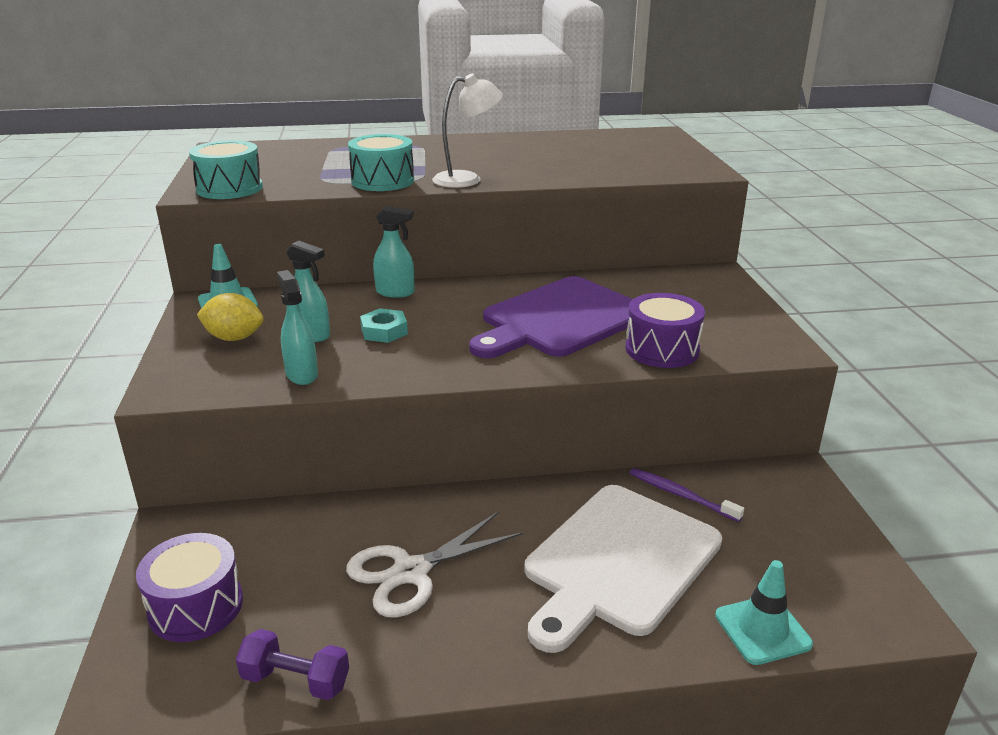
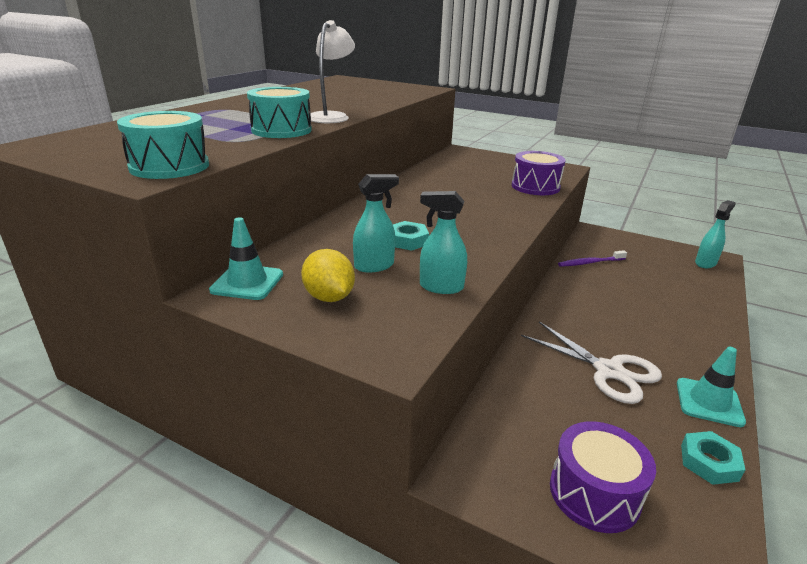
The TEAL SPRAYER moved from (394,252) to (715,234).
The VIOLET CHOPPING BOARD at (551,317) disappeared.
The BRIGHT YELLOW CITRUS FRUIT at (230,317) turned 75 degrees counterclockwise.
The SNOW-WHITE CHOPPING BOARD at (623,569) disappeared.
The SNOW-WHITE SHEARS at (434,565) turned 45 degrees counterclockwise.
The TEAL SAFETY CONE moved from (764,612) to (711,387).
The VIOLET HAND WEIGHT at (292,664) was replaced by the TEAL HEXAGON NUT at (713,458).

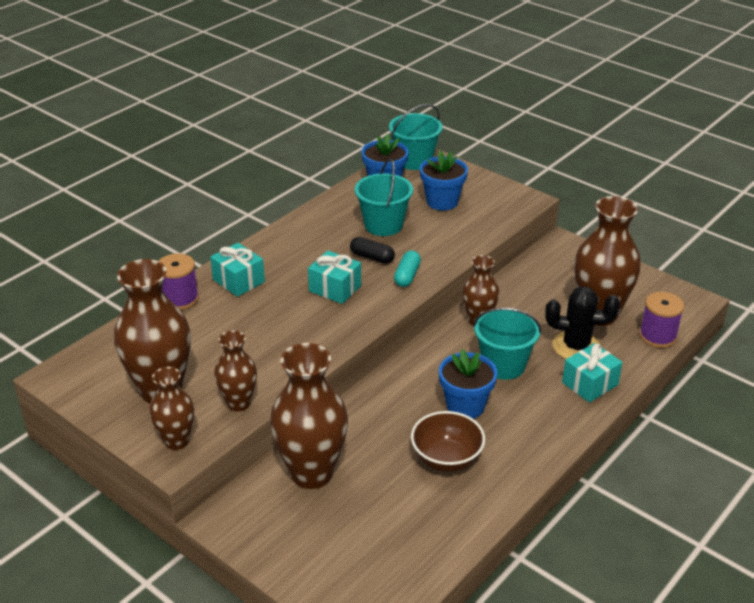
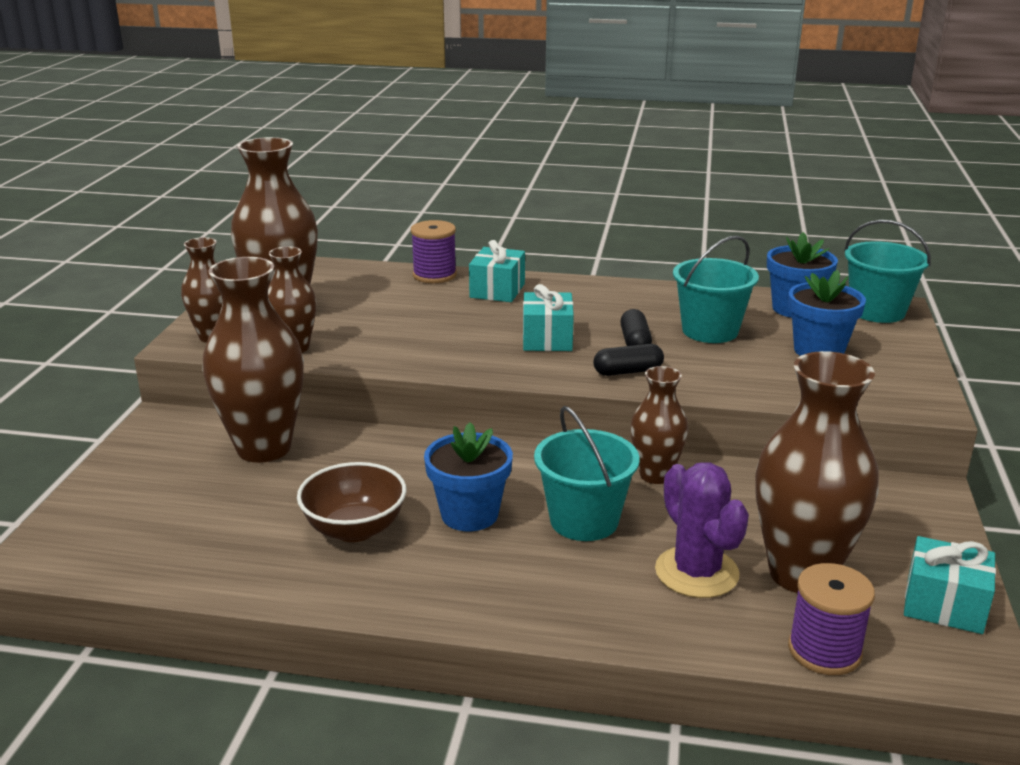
The TEAL PILL SHAPE at (407,269) became the EBONY PILL SHAPE at (628,360).
The EBONY CACTUS at (582,322) became the VIOLET CACTUS at (702,530).
The TEAL GIFT moved from (592,373) to (950,585).

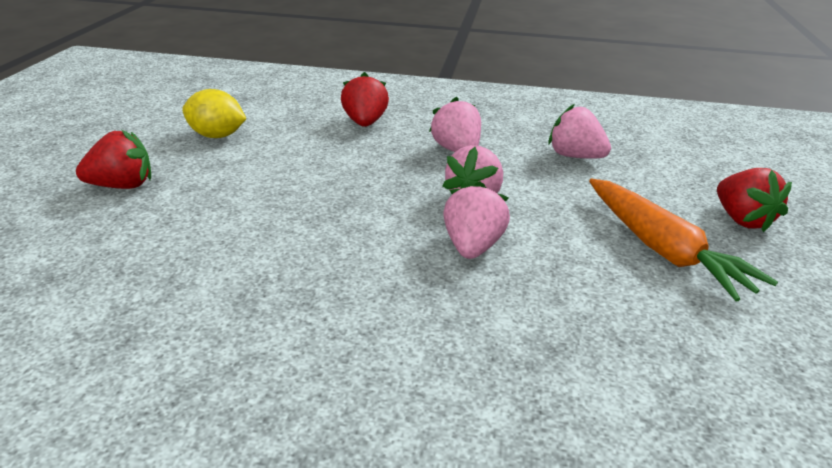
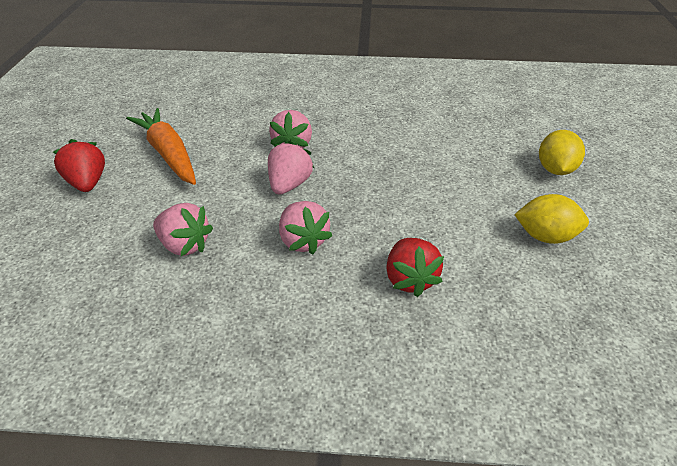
The RED STRAWBERRY at (113,159) was replaced by the BRIGHT YELLOW CITRUS FRUIT at (562,152).

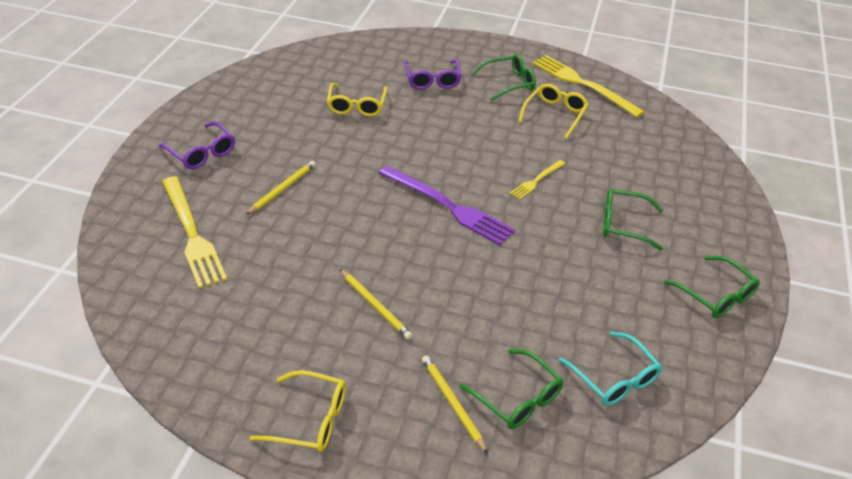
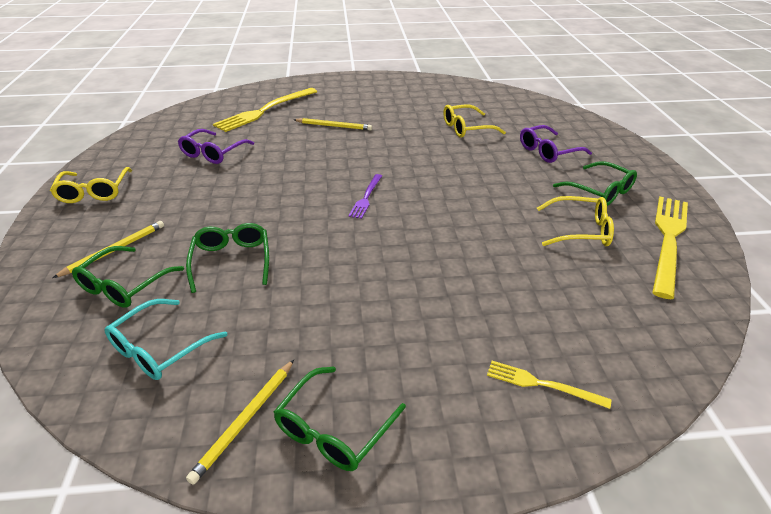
The VIOLET SPECTACLES moved from (197,145) to (216,146).
The BRIGHT YELLOW TABLE FORK moved from (537,180) to (549,385).
The VIOLET TABLE FORK at (447,205) changed to 0.51 times the size.
The LEAF-GREEN SPECTACLES moved from (633,219) to (227,258).
The BRIGHT YELLOW PENCIL moved from (376,304) to (240,422).

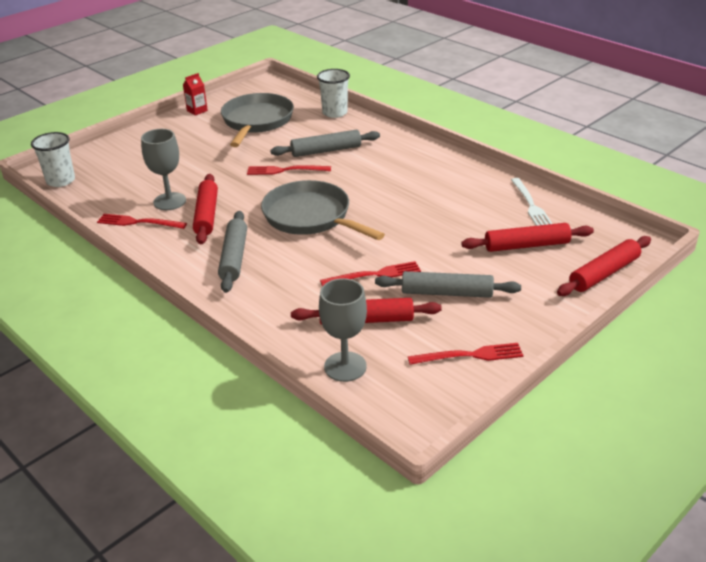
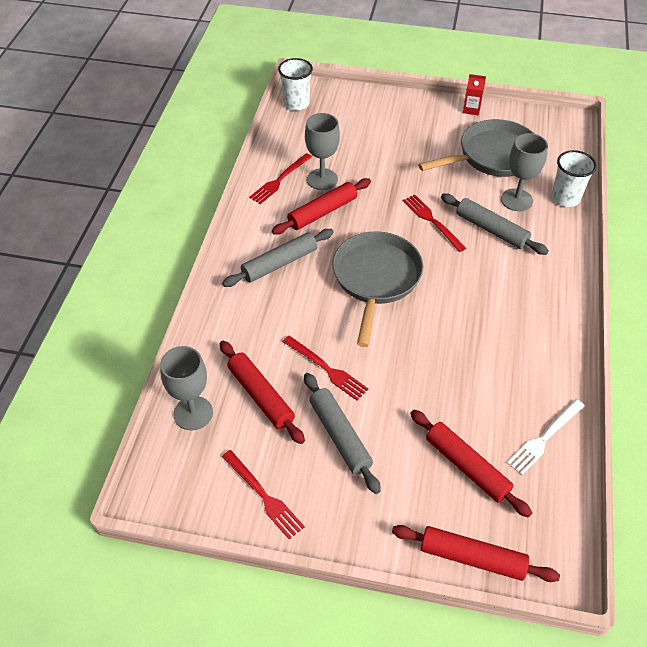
The RED TABLE FORK at (142,221) turned 120 degrees counterclockwise.
The GREY CHALICE at (524,172) appeared.

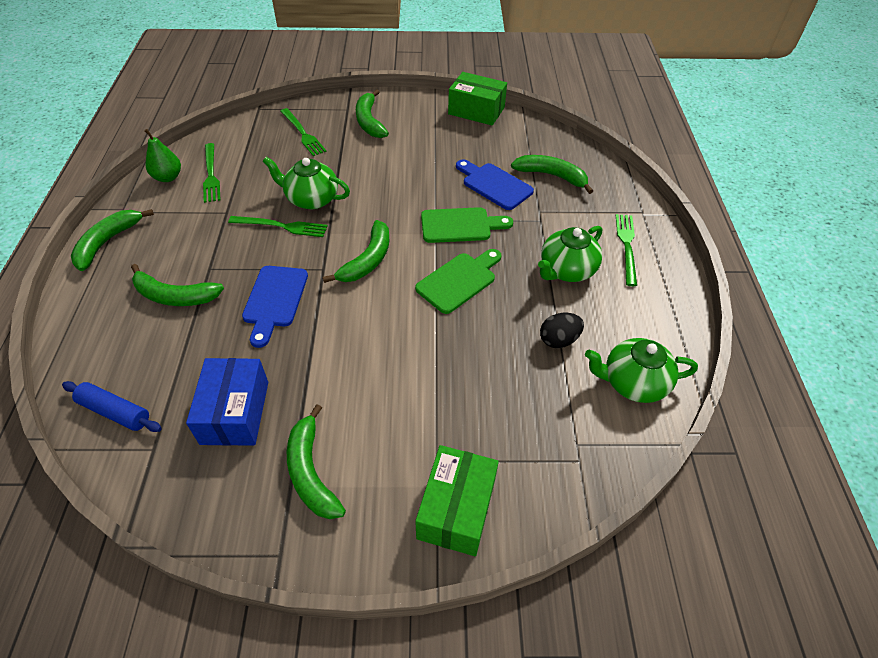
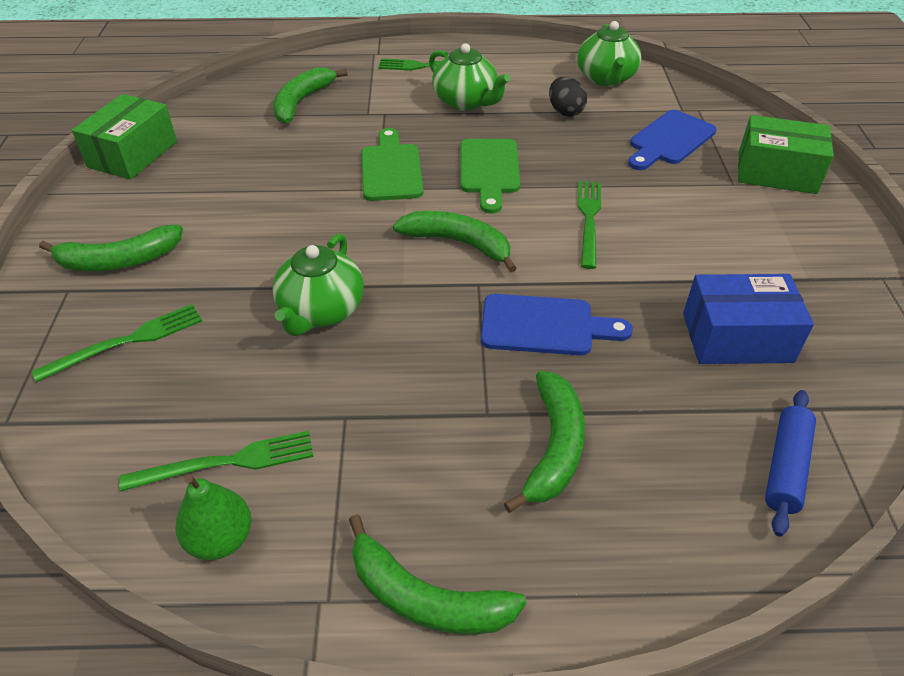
The BLUE CHOPPING BOARD moved from (495,184) to (672,140).
The LEAF-GREEN TABLE FORK moved from (278,226) to (589,225).
The LEAF-GREEN CHOPPING BOARD at (458,281) turned 135 degrees counterclockwise.
The LEAF-GREEN TOY BANANA at (316,461) disappeared.

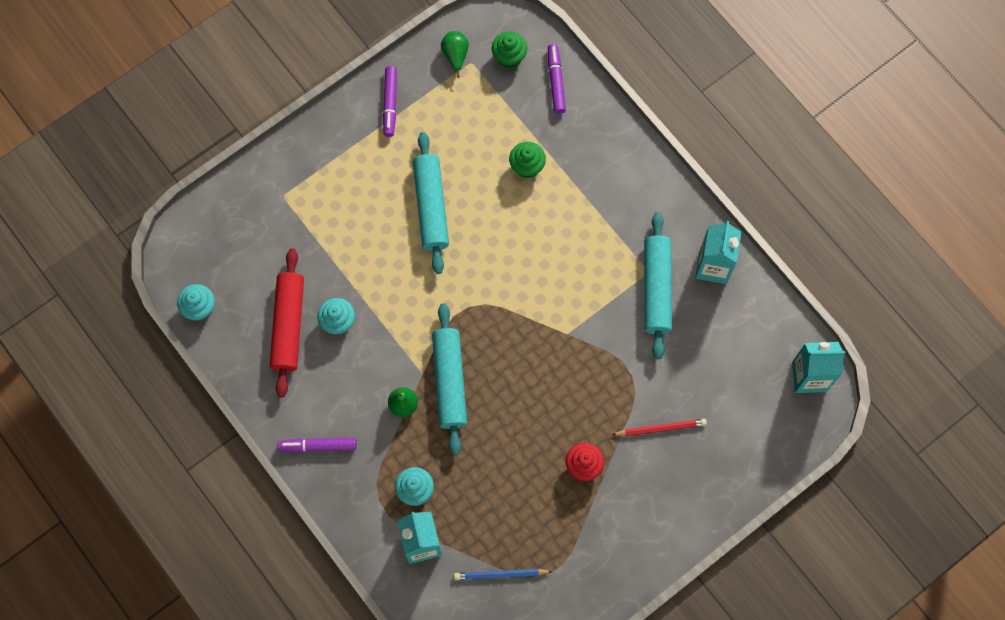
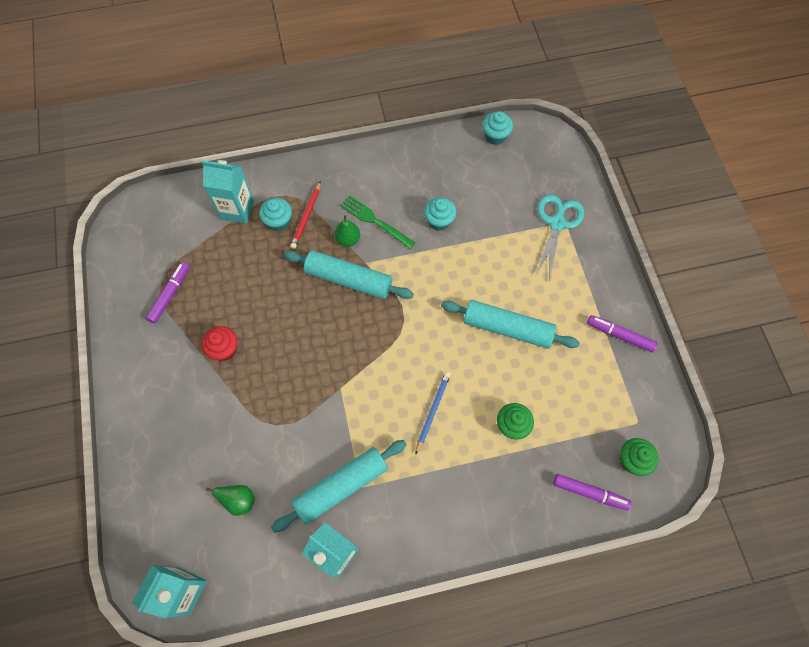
The LEAF-GREEN TOY PEAR moved from (455,54) to (230,500).
The TEAL PASTRY ROLLER at (658,285) turned 60 degrees counterclockwise.
The RED PASTRY ROLLER at (287,322) disappeared.
The RED PENCIL moved from (659,427) to (305,215).
The VIOLET MARKER PEN moved from (317,445) to (168,292).
The BLUE PENCIL moved from (503,574) to (433,413).
The TEAL SHEARS at (559,237) appeared.
The LEAF-GREEN TABLE FORK at (377,222) appeared.

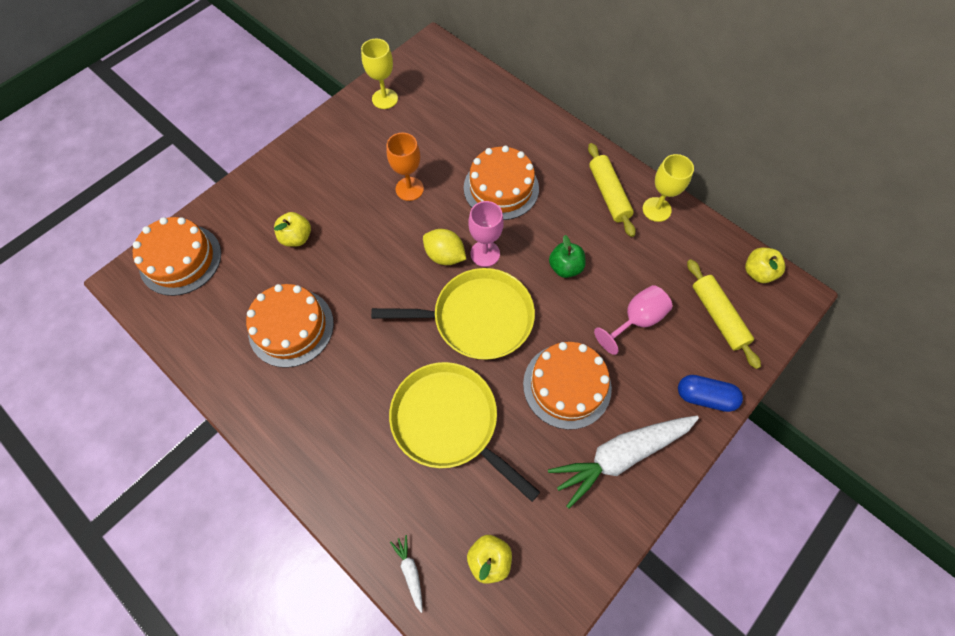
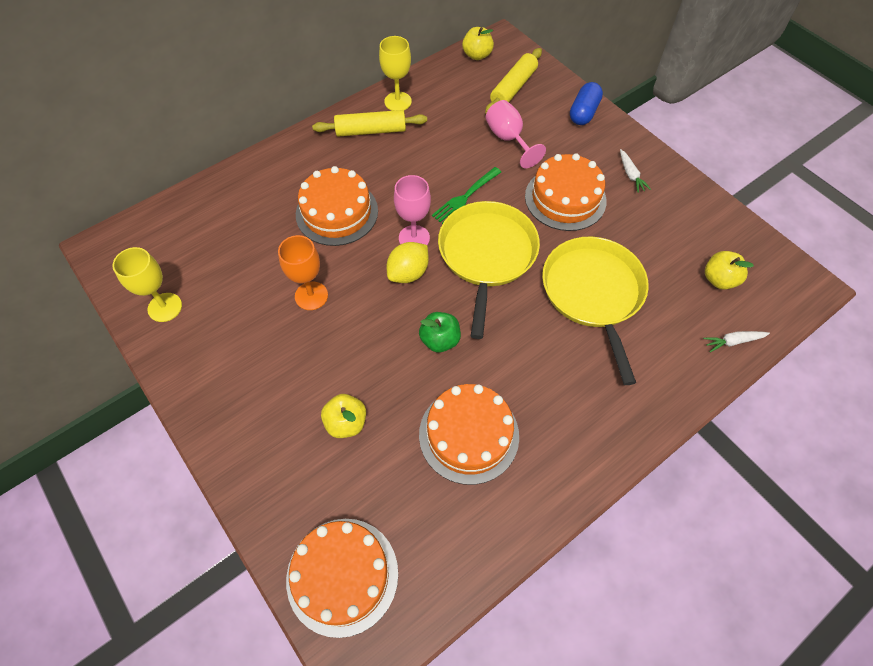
The LEAF-GREEN APPLE FRUIT moved from (567,256) to (440,332).
The BRIGHT YELLOW PASTRY ROLLER at (724,314) turned 45 degrees counterclockwise.
The BRIGHT YELLOW FRYING PAN at (464,432) turned 120 degrees clockwise.
The SNOW-WHITE CARROT at (623,462) changed to 0.42 times the size.
The LEAF-GREEN TABLE FORK at (466,195) appeared.

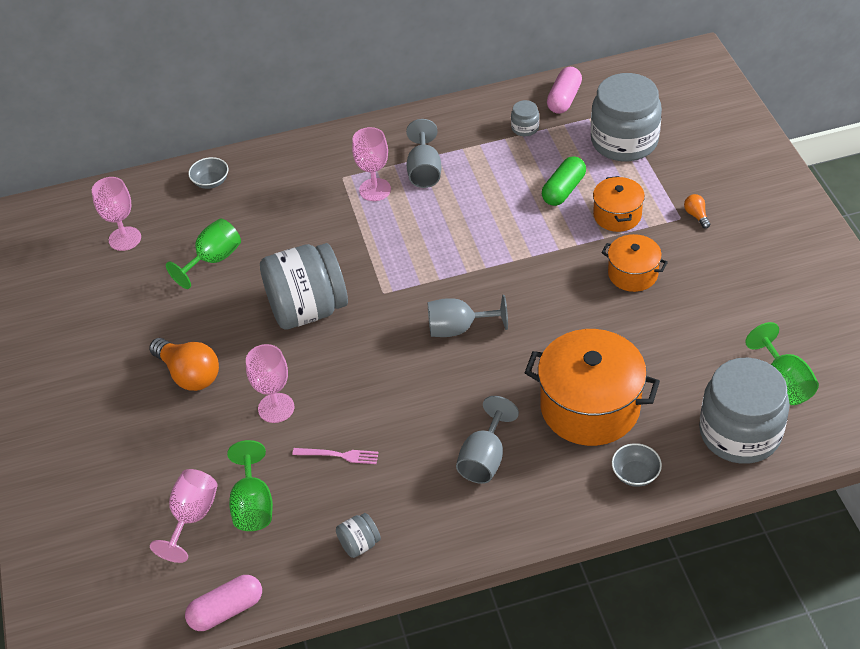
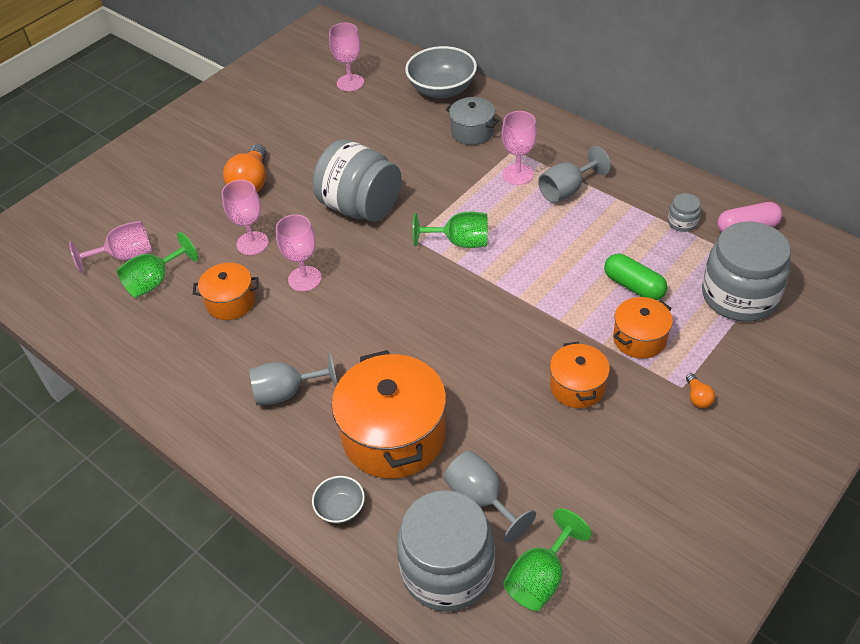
The LEAF-GREEN PILL SHAPE at (564,181) turned 45 degrees clockwise.
The GREY SERVING BOWL at (208,173) changed to 1.97 times the size.
The BRIGHT ORANGE LIGHT BULB at (697,211) turned 135 degrees clockwise.
The LEAF-GREEN CHALICE moved from (203,254) to (450,230).
The GREY CHALICE moved from (468,316) to (490,497).
The ROSY TABLE FORK at (335,456) was replaced by the BRIGHT ORANGE STOCKPOT at (226,291).
The GREY JAR at (358,535) disappeared.
The ROSY PILL SHAPE at (223,603) disappeared.
The GREY STOCKPOT at (472,121) appeared.
The ROSY CHALICE at (299,253) appeared.

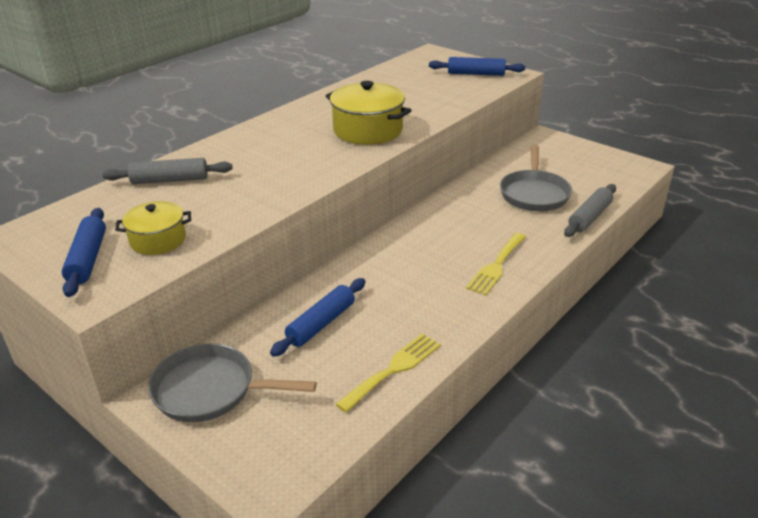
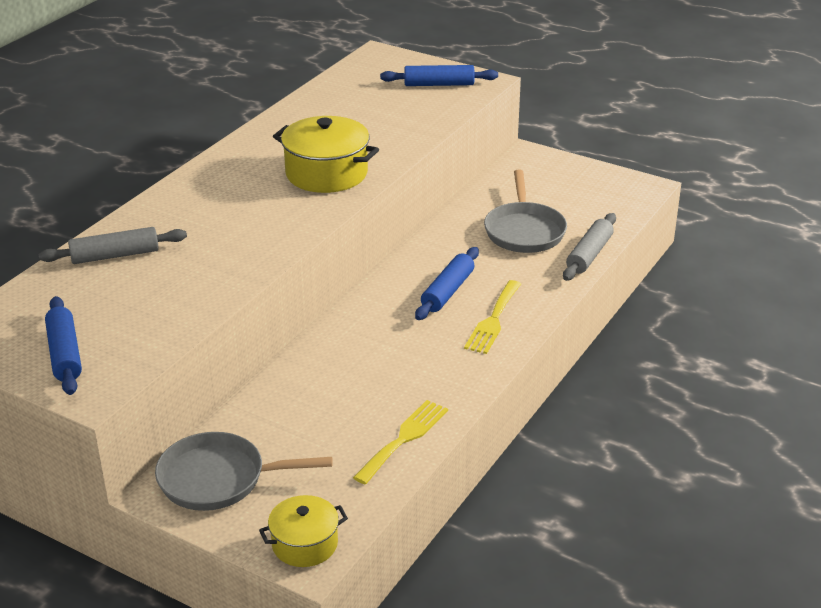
The BRIGHT YELLOW STOCKPOT moved from (153,228) to (303,531).
The BLUE PASTRY ROLLER moved from (318,317) to (447,283).

